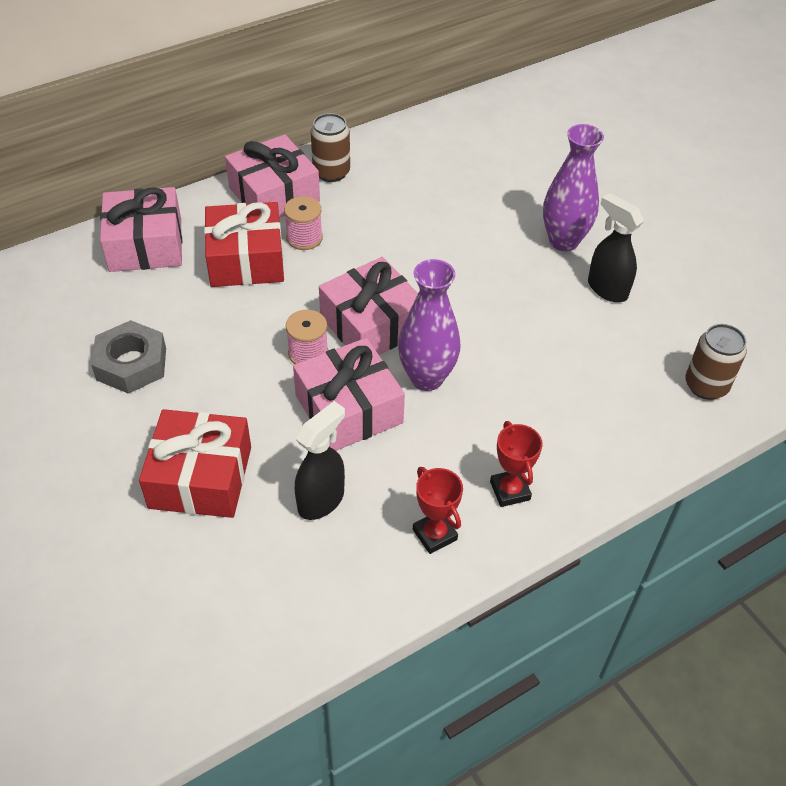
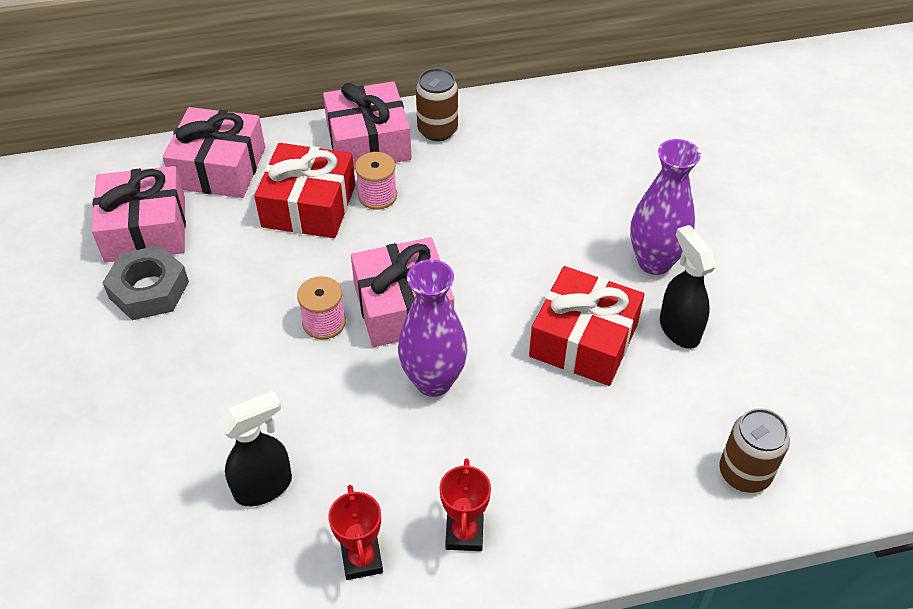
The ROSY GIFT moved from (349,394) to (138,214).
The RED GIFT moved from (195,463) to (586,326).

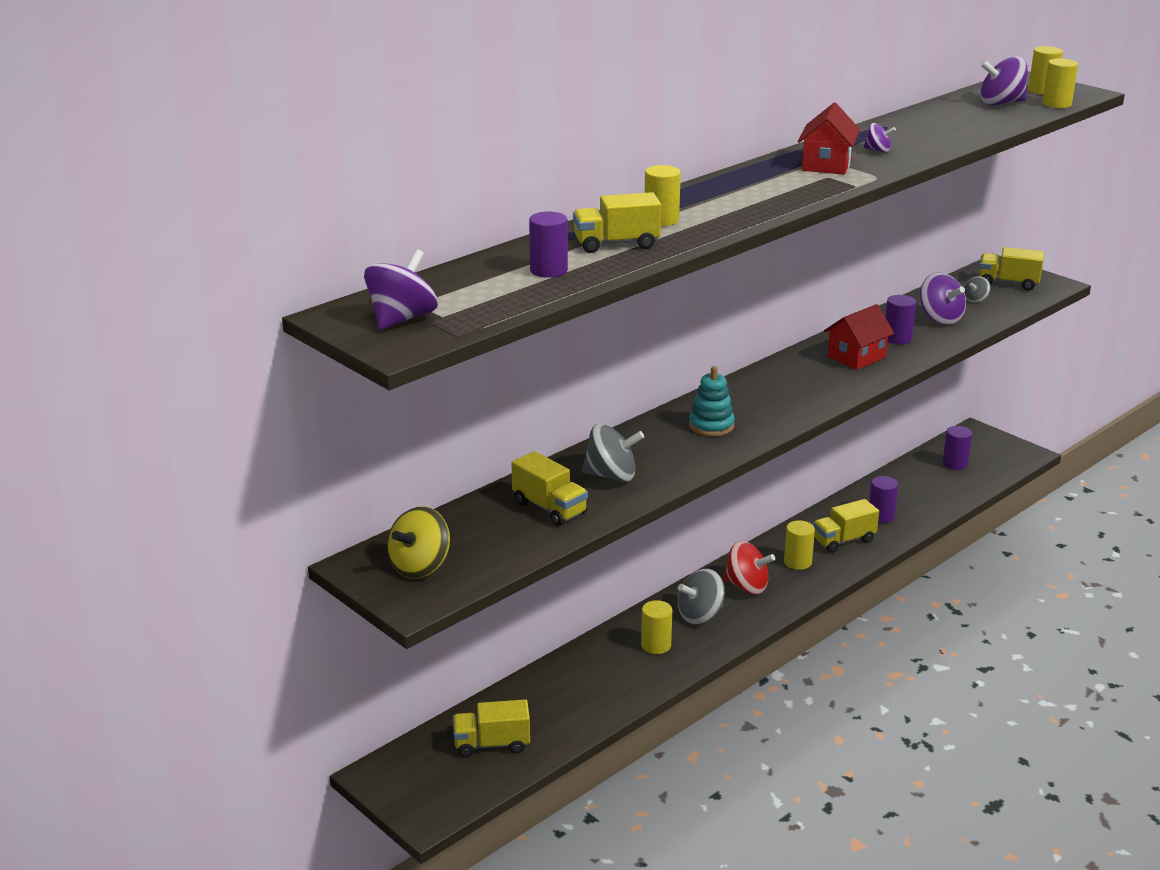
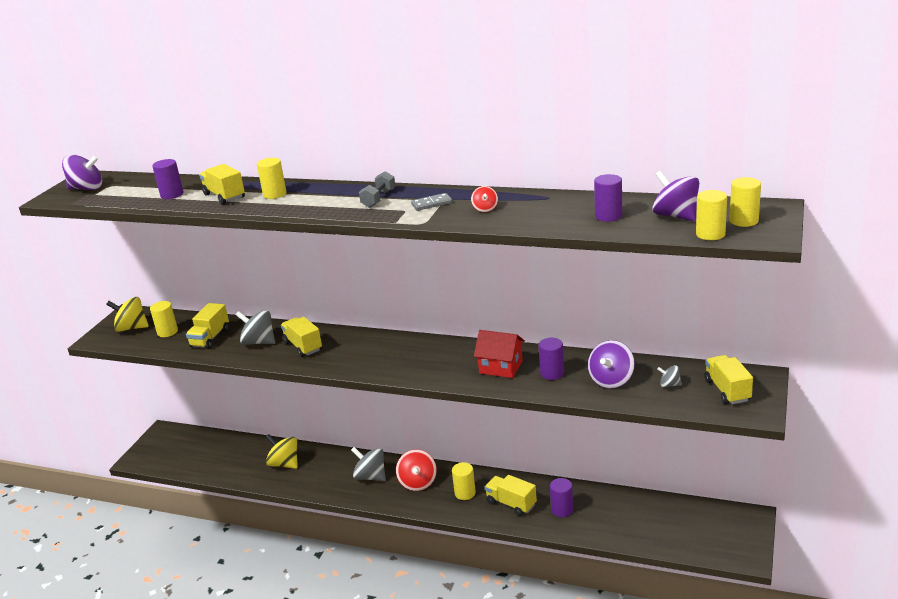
The RED HOUSE at (829,139) was replaced by the GREY DOMINO at (431,202).
The VIOLET WHIRLIGIG at (880,137) became the RED WHIRLIGIG at (484,199).
The TEAL RING STACKER at (712,401) disappeared.
The GREY WHIRLIGIG at (613,453) turned 135 degrees clockwise.
The VIOLET CYLINDER moved from (957,448) to (608,198).
The BRIGHT YELLOW CYLINDER moved from (656,627) to (164,319).
The BRIGHT YELLOW TRUCK moved from (491,728) to (301,336).
The GREY HAND WEIGHT at (377,189) appeared.
The BRIGHT YELLOW WHIRLIGIG at (282,451) appeared.

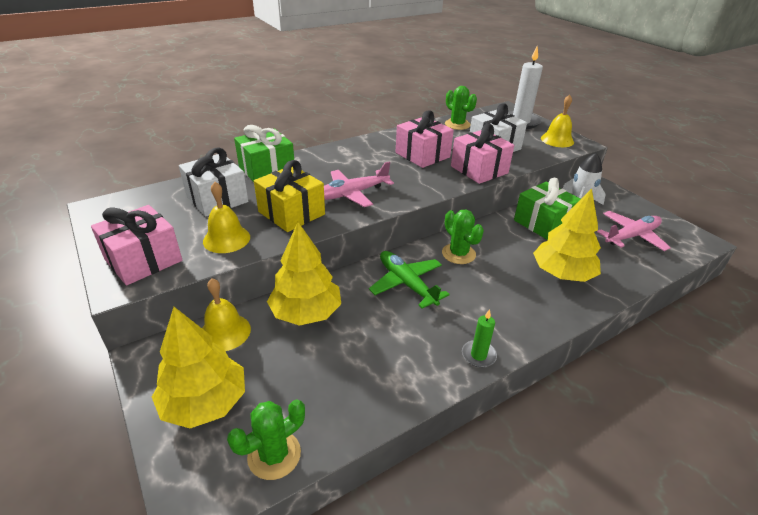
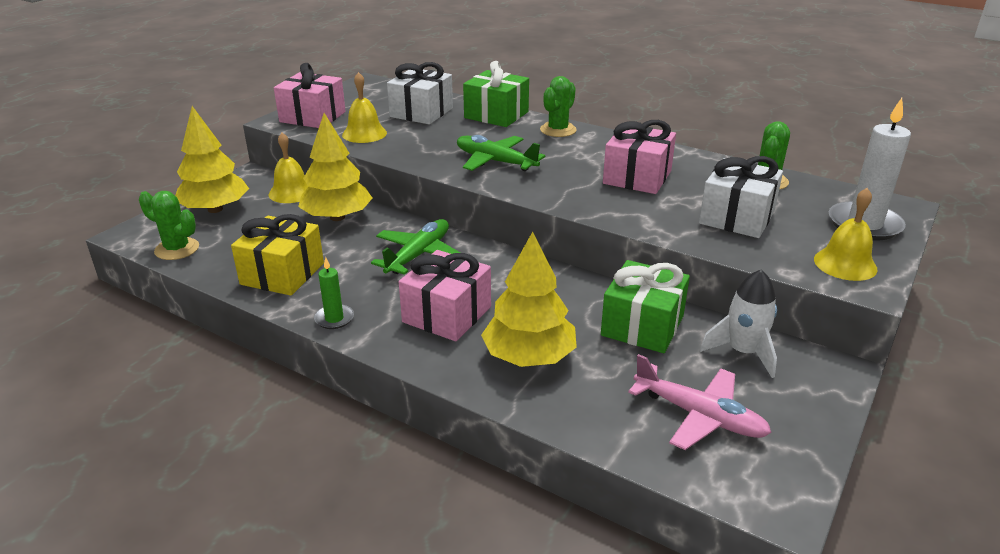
The ROSY GIFT moved from (482,154) to (445,295).
The BRIGHT YELLOW GIFT moved from (289,196) to (277,255).
The ROSY PLANE at (359,184) became the LEAF-GREEN PLANE at (501,153).
The LEAF-GREEN CACTUS moved from (463,236) to (558,106).

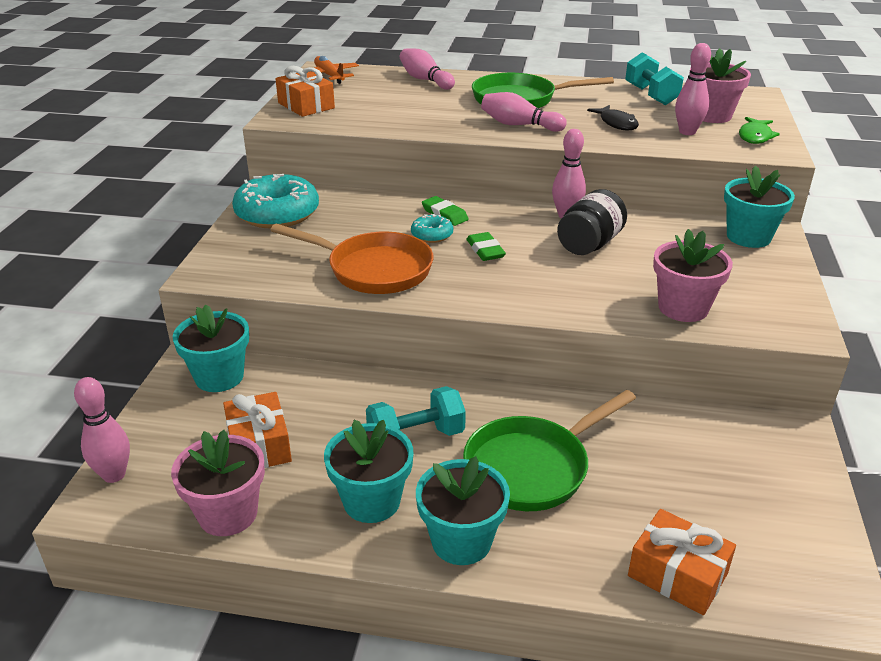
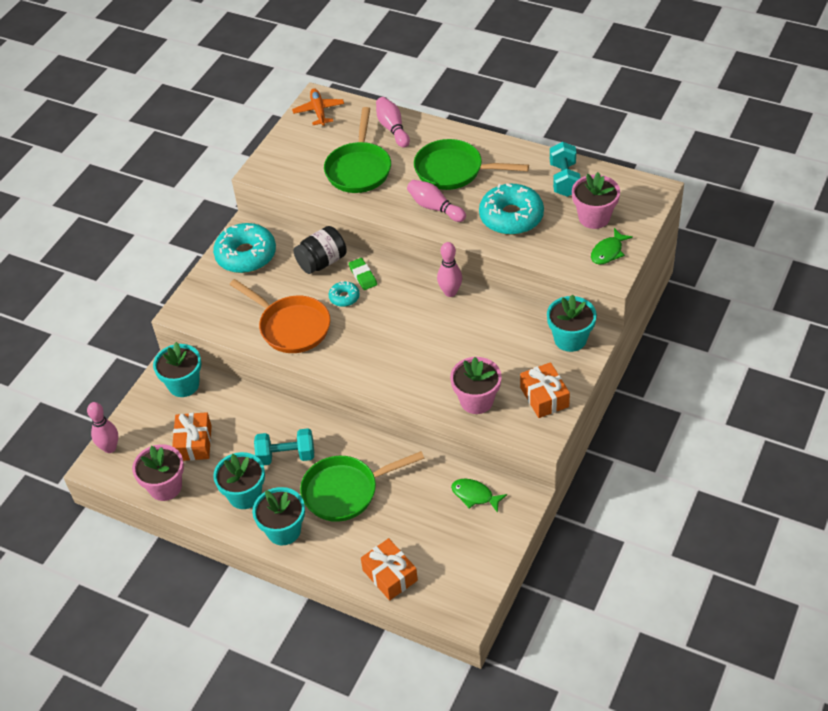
The ROSY TENPIN at (693,89) disappeared.
The BRIGHT ORANGE GIFT moved from (305,91) to (545,390).
The EBONY FISH FIGURE at (613,118) was replaced by the TEAL DONUT at (511,209).
The EBONY JAR moved from (592,222) to (320,250).
The LEAF-GREEN GUM ERASER at (486,246) disappeared.
The LEAF-GREEN FRYING PAN at (357,150) appeared.
The LEAF-GREEN FISH FIGURE at (479,496) appeared.

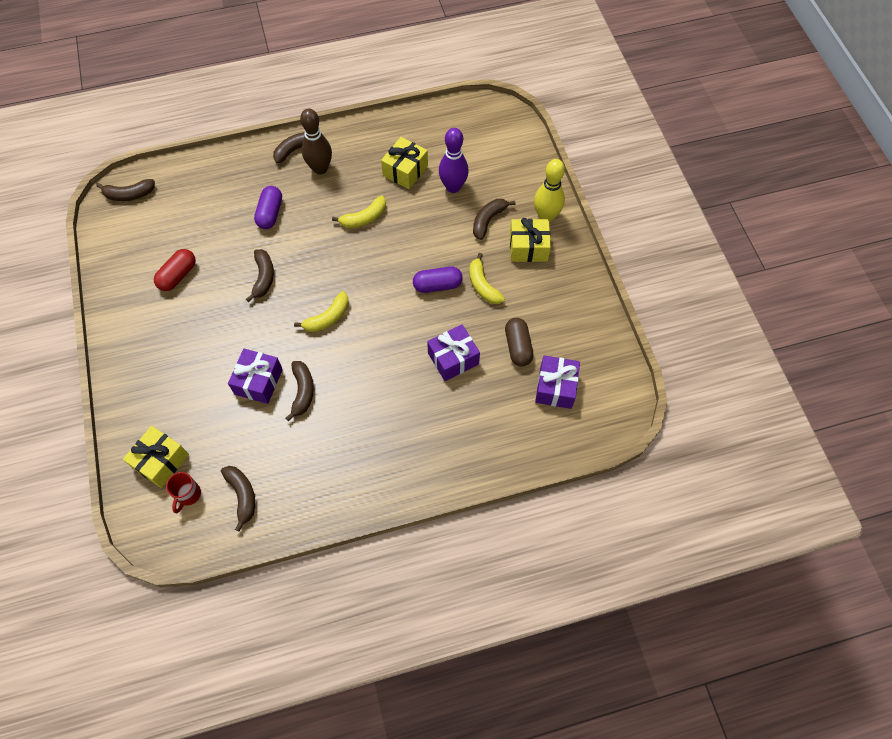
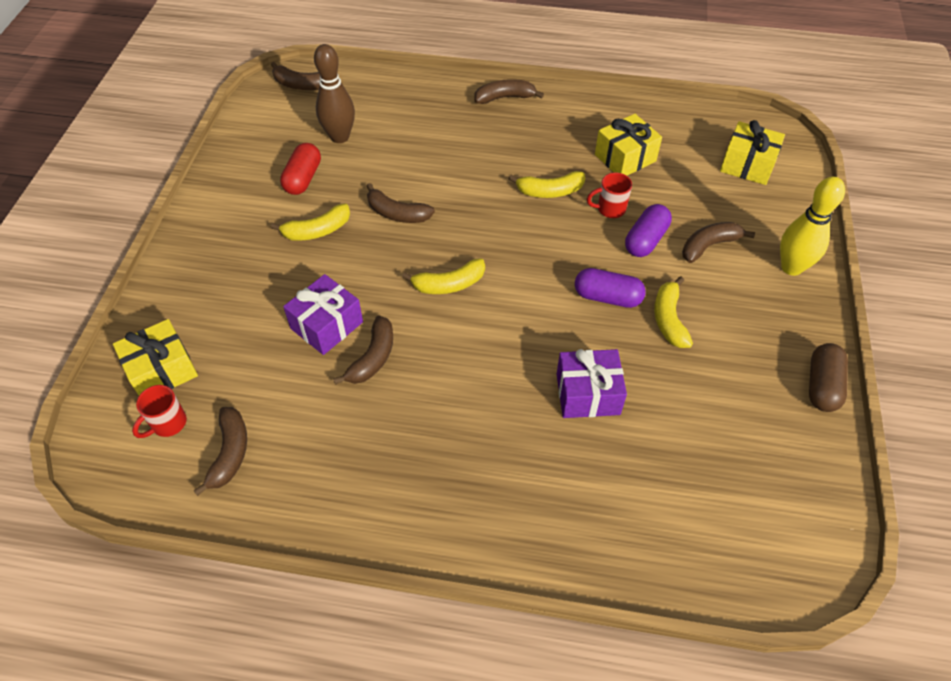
The BROWN TENPIN moved from (316,141) to (334,93).
The VIOLET TENPIN at (454,160) disappeared.
The VIOLET PILL SHAPE moved from (268,207) to (648,230).
The BRIGHT YELLOW GIFT moved from (530,240) to (752,152).
The RED PILL SHAPE at (175,270) turned 45 degrees counterclockwise.
The BROWN TOY BANANA at (260,275) turned 90 degrees clockwise.
The BROWN PILL SHAPE moved from (519,342) to (828,377).
The VIOLET GIFT at (557,382) disappeared.
The RED TEA MUG at (609,195) appeared.
The BRIGHT YELLOW TOY BANANA at (310,222) appeared.

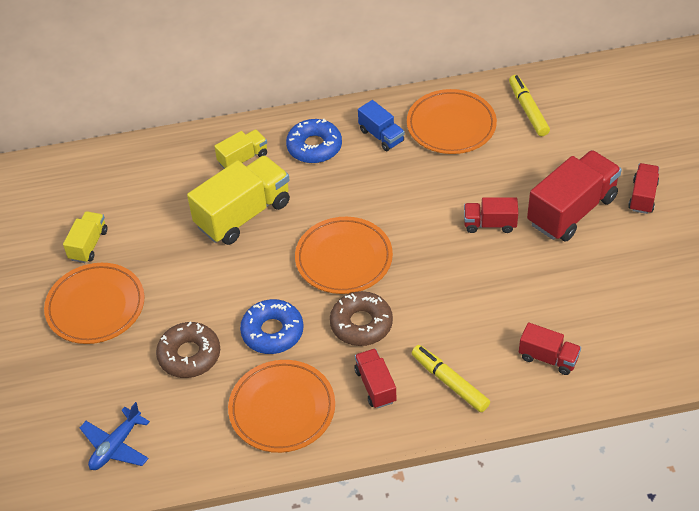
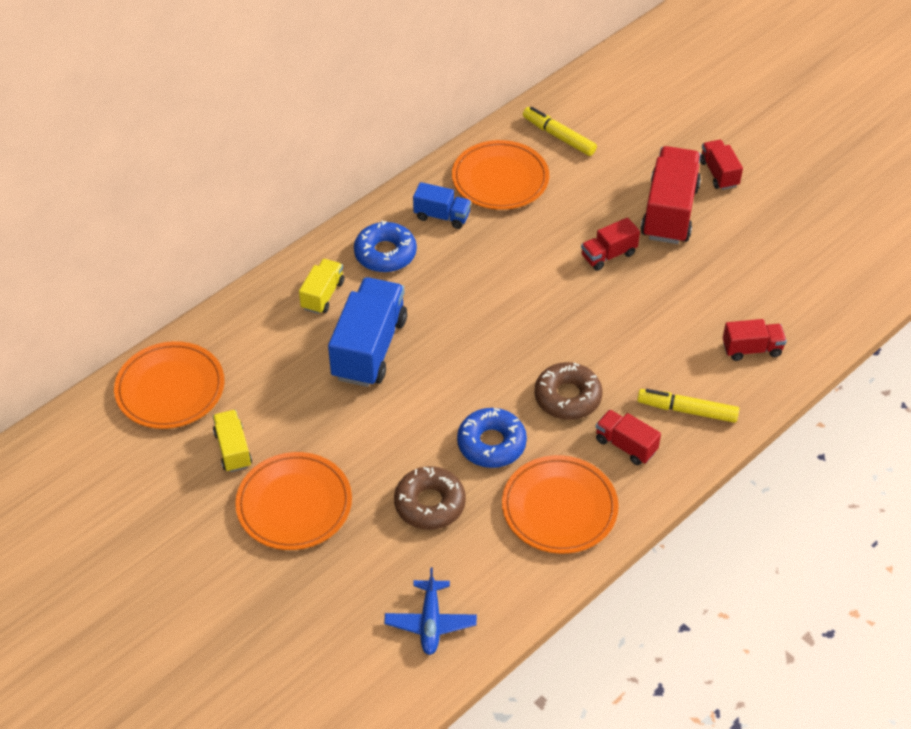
The BRIGHT YELLOW TRUCK at (238,200) became the BLUE TRUCK at (367,332).
The BRIGHT ORANGE FLAT DISH moved from (344,255) to (169,385).

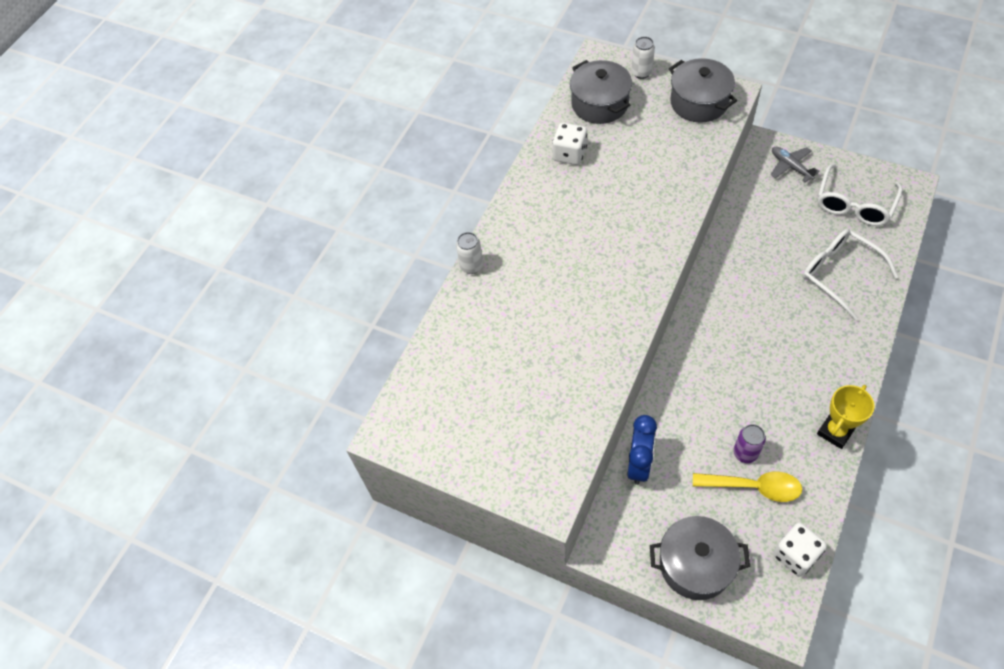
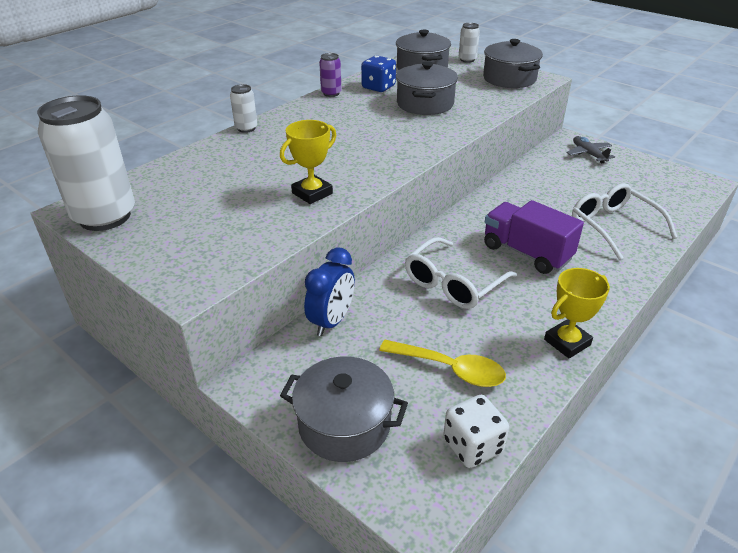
The SNOW-WHITE GAME DIE at (569,144) became the BLUE GAME DIE at (378,74).
The SNOW-WHITE SPECTACLES moved from (860,194) to (461,273).
The VIOLET TIN moved from (749,443) to (330,75).
The GREY STOCKPOT at (427,88) appeared.
The SNOW-WHITE TIN at (86,163) appeared.
The BRIGHT YELLOW PRIZE CUP at (308,162) appeared.
The VIOLET TRUCK at (534,237) appeared.

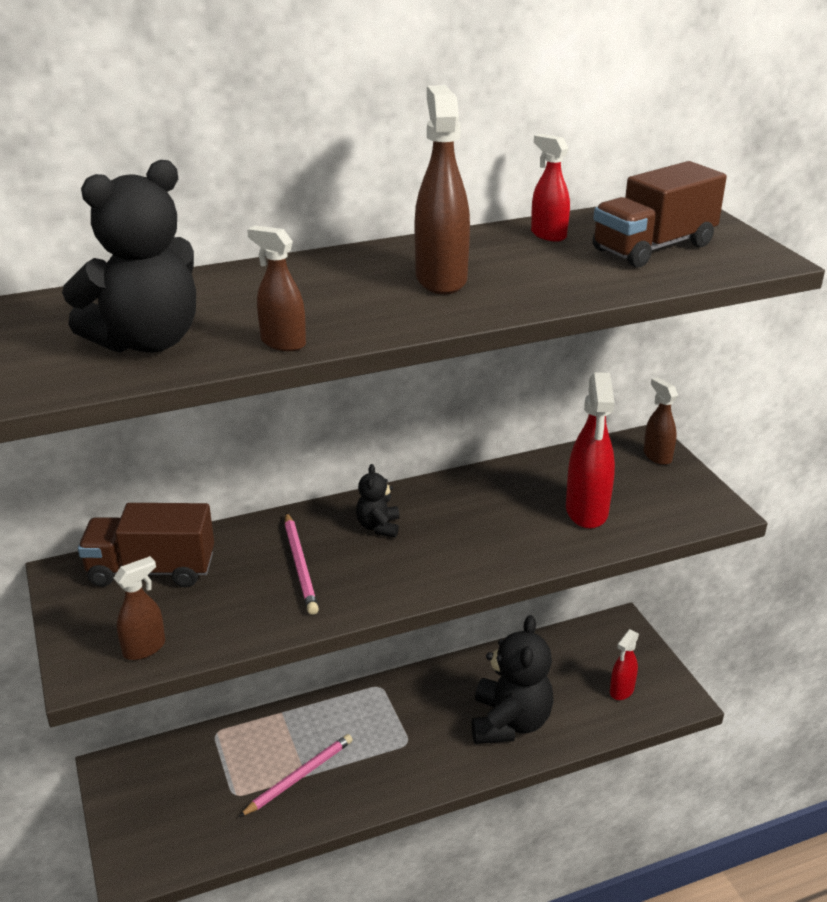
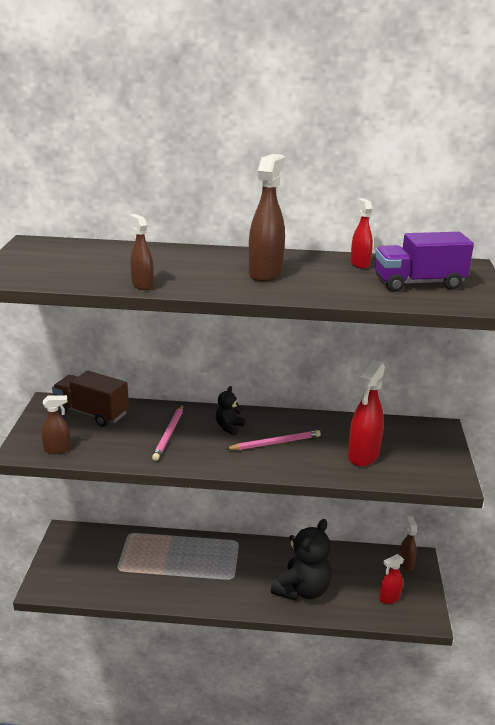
The EBONY STUFFED BEAR at (129,256) disappeared.
The BROWN TRUCK at (660,214) became the VIOLET TRUCK at (424,262).
The BROWN SPRAYER moved from (661,421) to (408,543).
The ROSY PENCIL moved from (296,775) to (273,440).

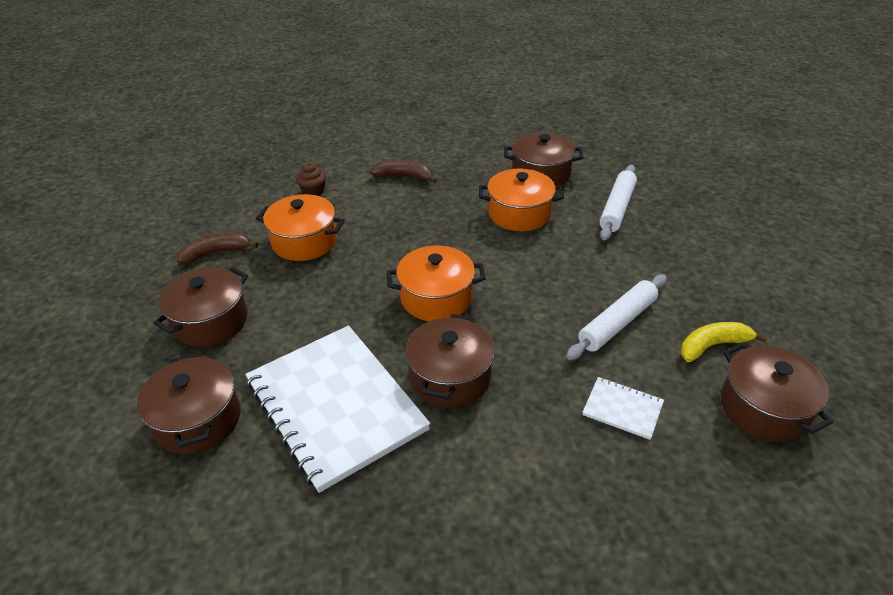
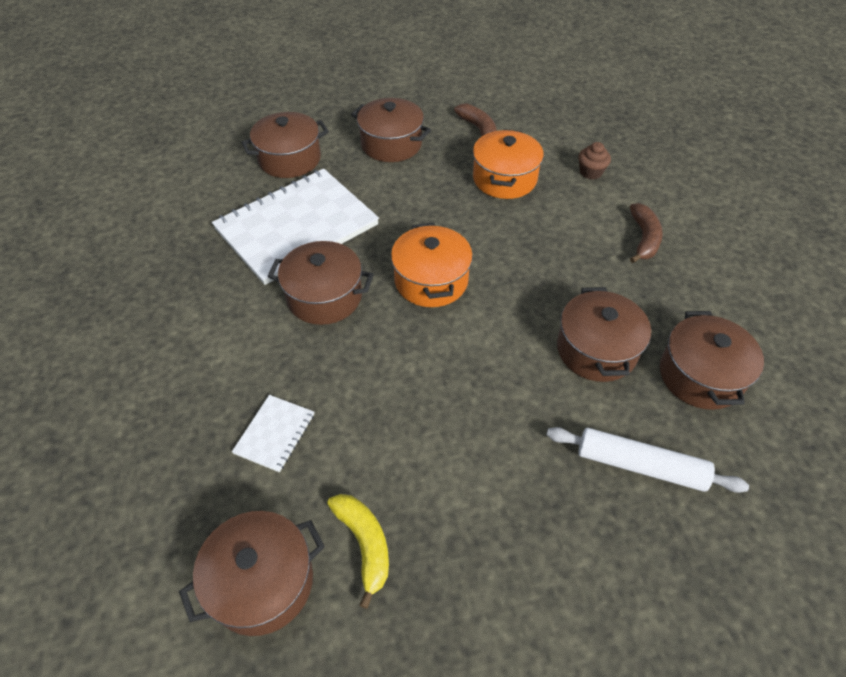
The BRIGHT ORANGE STOCKPOT at (521,199) became the BROWN STOCKPOT at (604,334).
The SNOW-WHITE PASTRY ROLLER at (616,317) disappeared.

